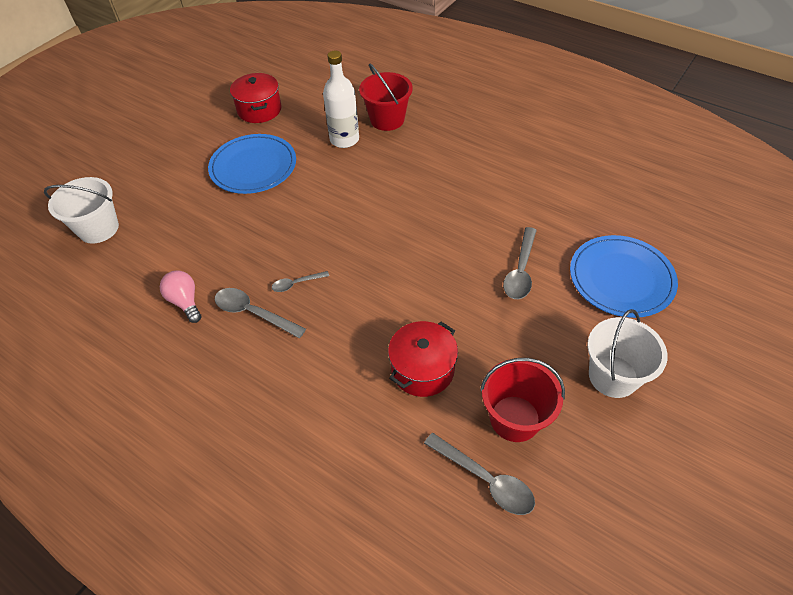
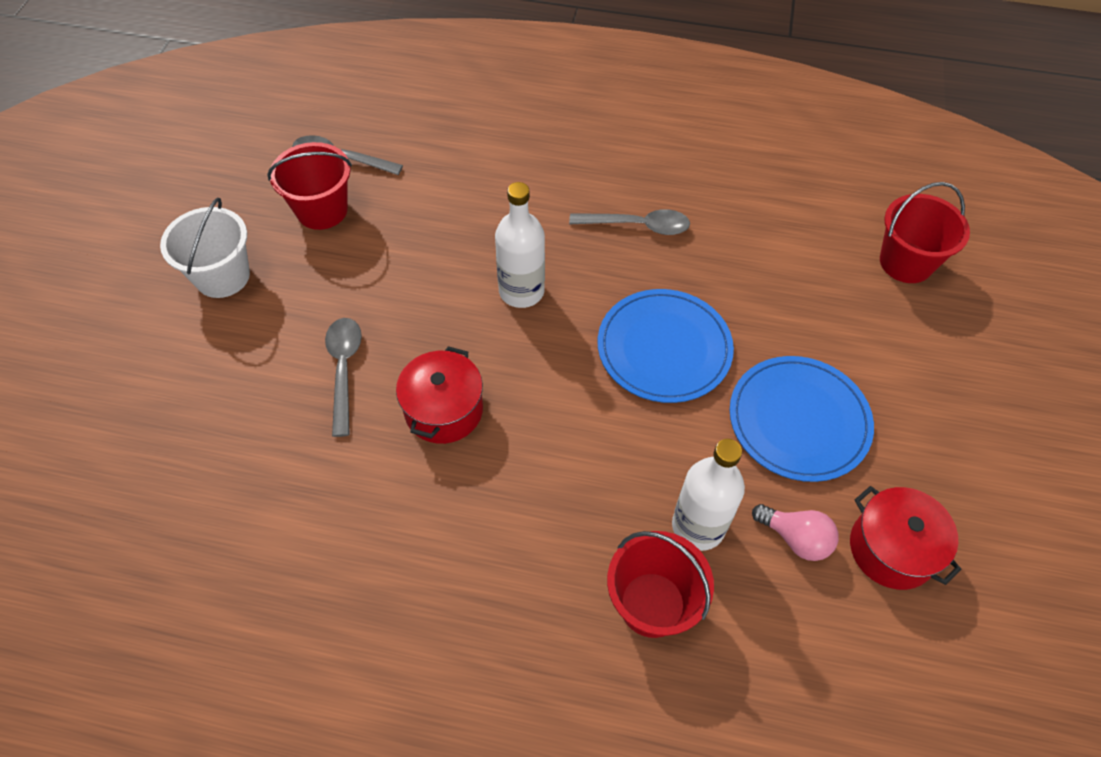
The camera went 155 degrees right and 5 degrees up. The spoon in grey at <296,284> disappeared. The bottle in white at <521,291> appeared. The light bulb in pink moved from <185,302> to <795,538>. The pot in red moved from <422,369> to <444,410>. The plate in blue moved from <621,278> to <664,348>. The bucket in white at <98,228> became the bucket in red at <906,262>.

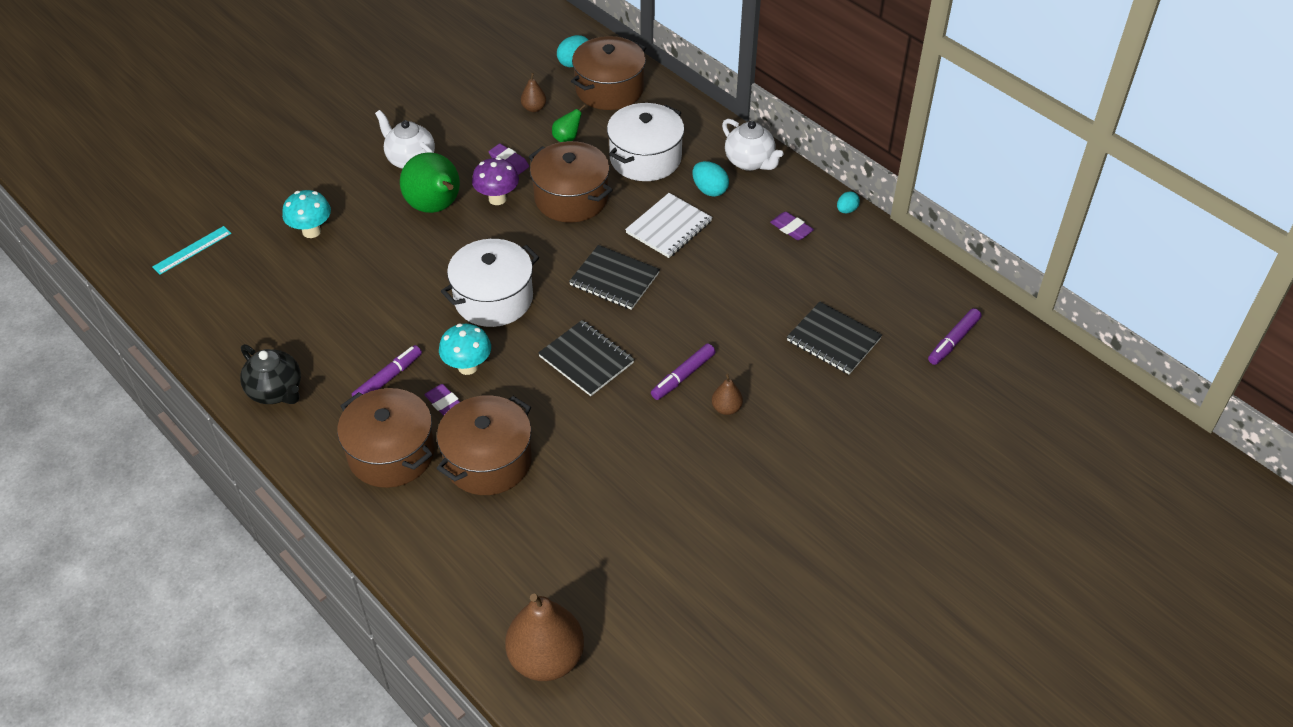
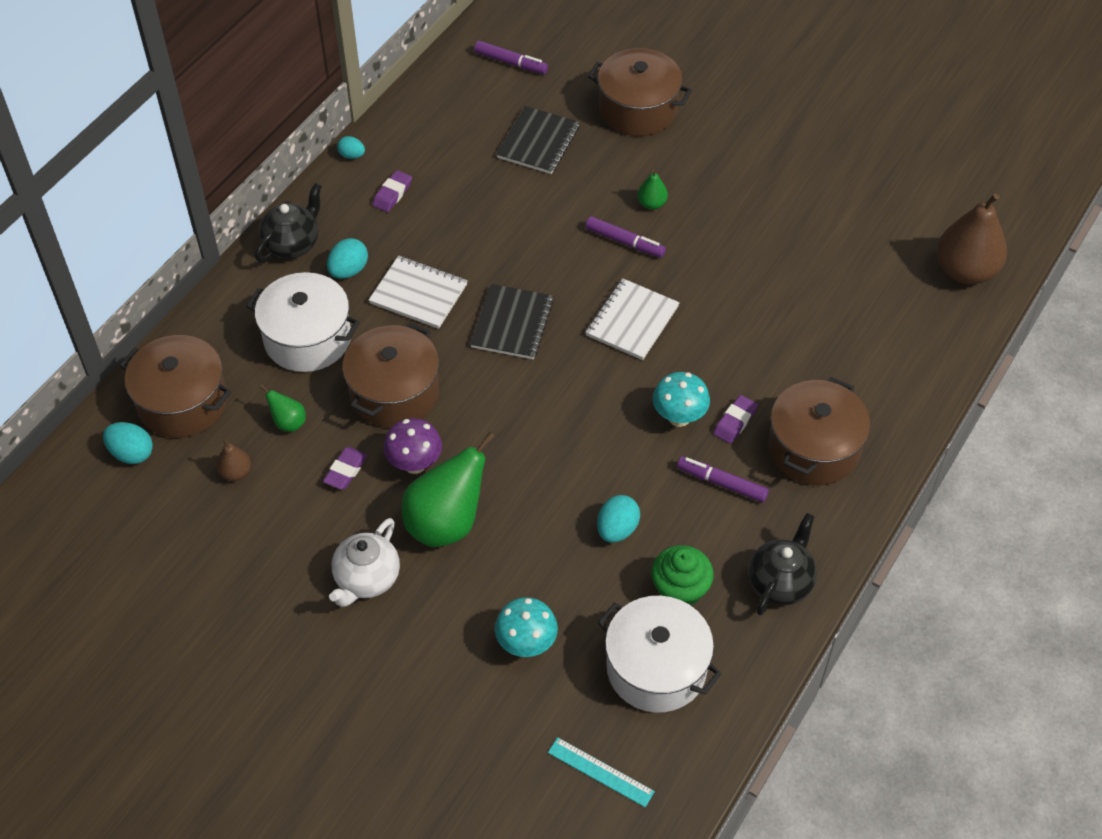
The camera went 105 degrees left and 5 degrees up. The egg in turquoise at <617,529> appeared. The cupcake in green at <680,591> appeared. The pot in brown moved from <488,461> to <638,109>. The pot in white moved from <493,298> to <656,668>. The notebook in black at <586,359> became the notebook in white at <632,321>. The pear in brown at <726,408> became the pear in green at <652,204>. The teapot in white at <750,162> became the teapot in black at <292,244>.

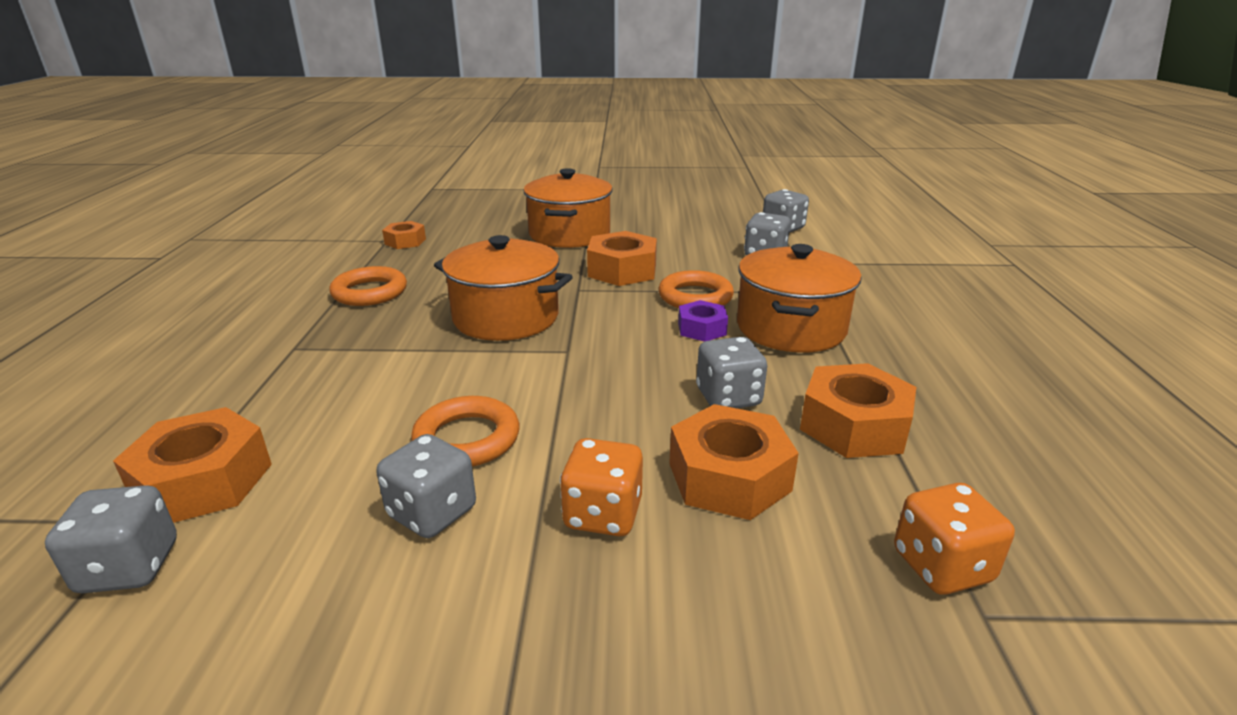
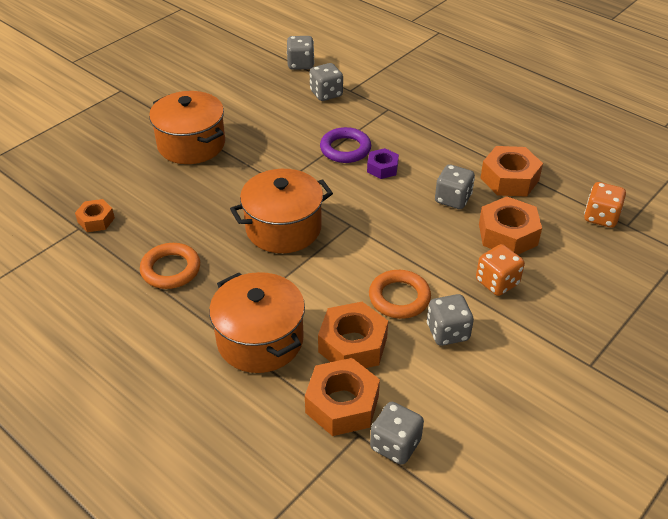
The camera went 50 degrees left and 15 degrees up. The nut in orange moved from <622,270> to <353,345>. The pot in orange moved from <791,328> to <260,340>. The ring in orange at <695,297> became the ring in purple at <345,149>.

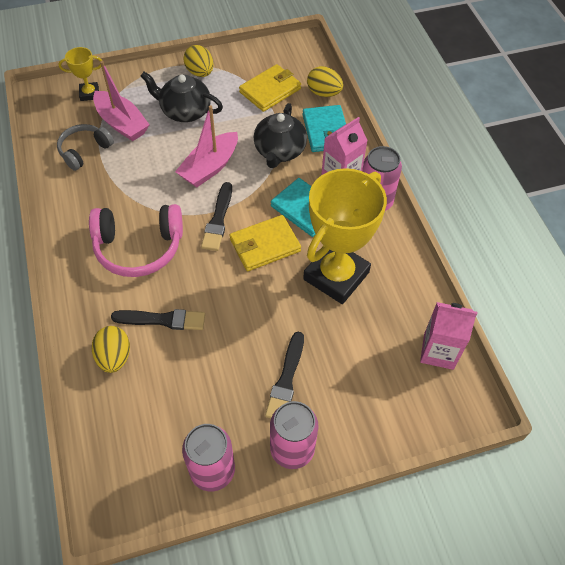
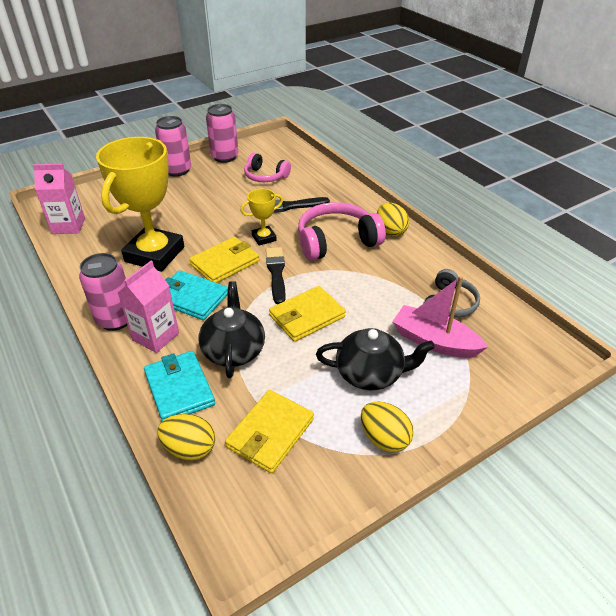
The camera went 165 degrees right and 15 degrees down. The brush in black at <286,379> disappeared. The headphones in pink at <265,176> appeared. The trophy in yellow moved from <89,94> to <264,238>. The egg in yellow moved from <114,357> to <390,231>. The boat in pink at <210,167> was replaced by the wallet in yellow at <307,316>.

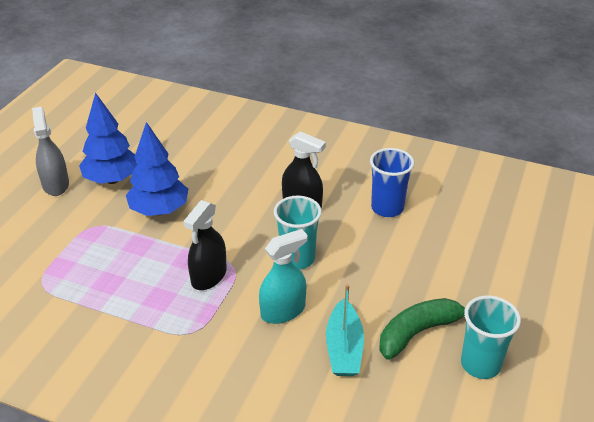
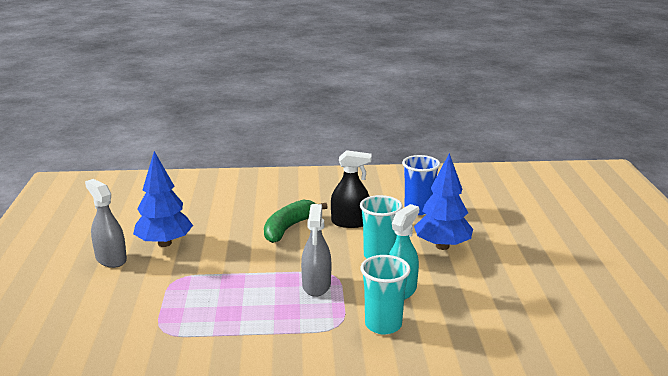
The camera went 25 degrees left and 15 degrees down. The boat in turquoise at <344,348> disappeared. The tree in blue moved from <159,210> to <442,246>. The banana in green moved from <418,332> to <289,228>. The cup in turquoise moved from <480,364> to <383,325>. The spray bottle in black at <209,276> became the spray bottle in grey at <316,285>.

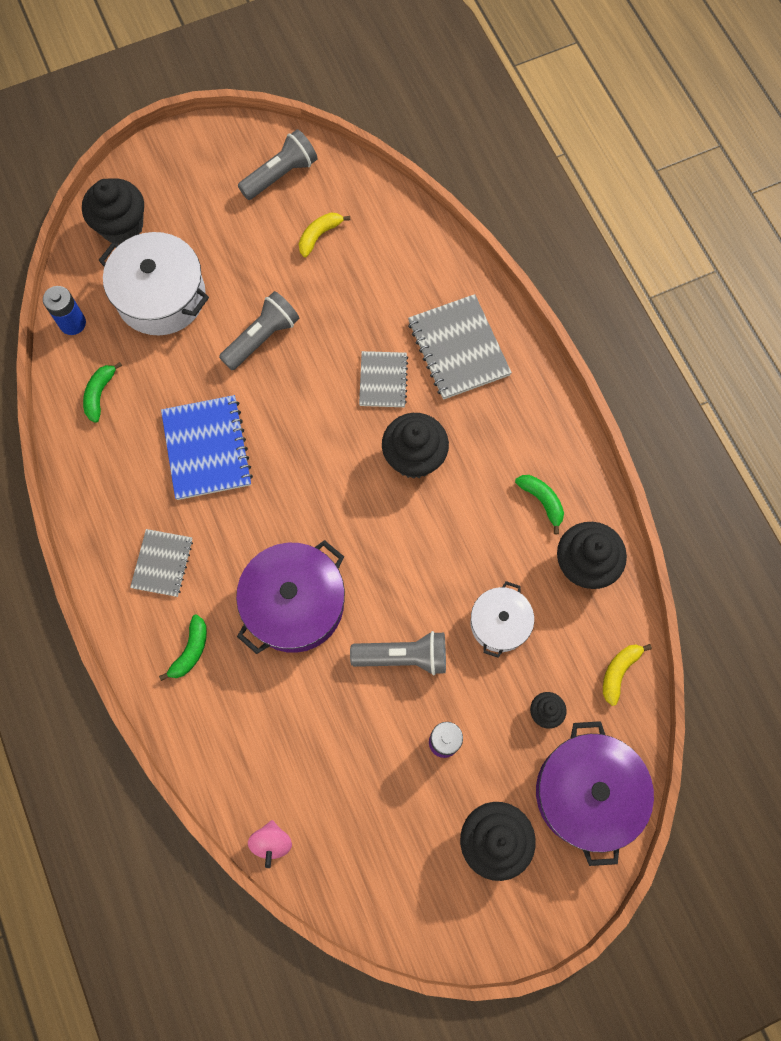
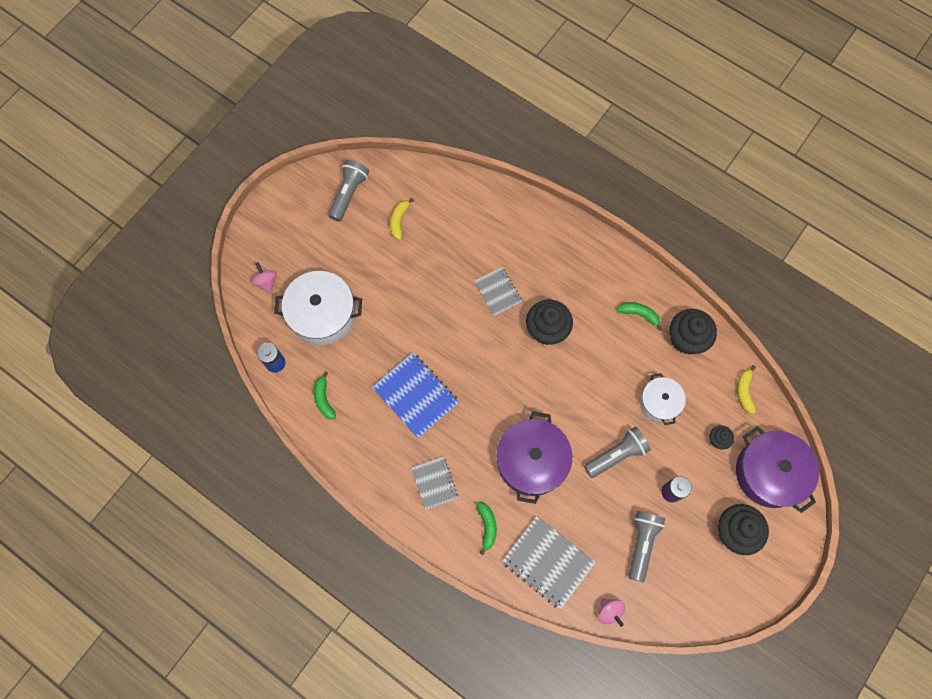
The camera went 30 degrees left and 0 degrees up. The flashlight in grey moved from <262,338> to <642,544>. The notebook in grey moved from <458,348> to <548,562>. The cupcake in black at <122,226> was replaced by the spinning top in pink at <266,282>.

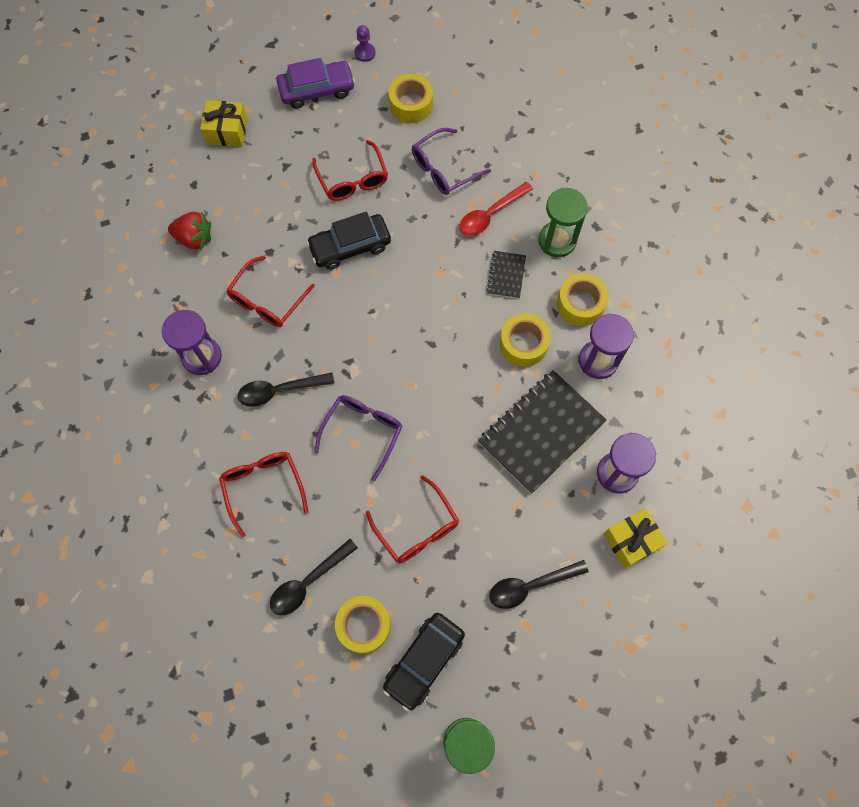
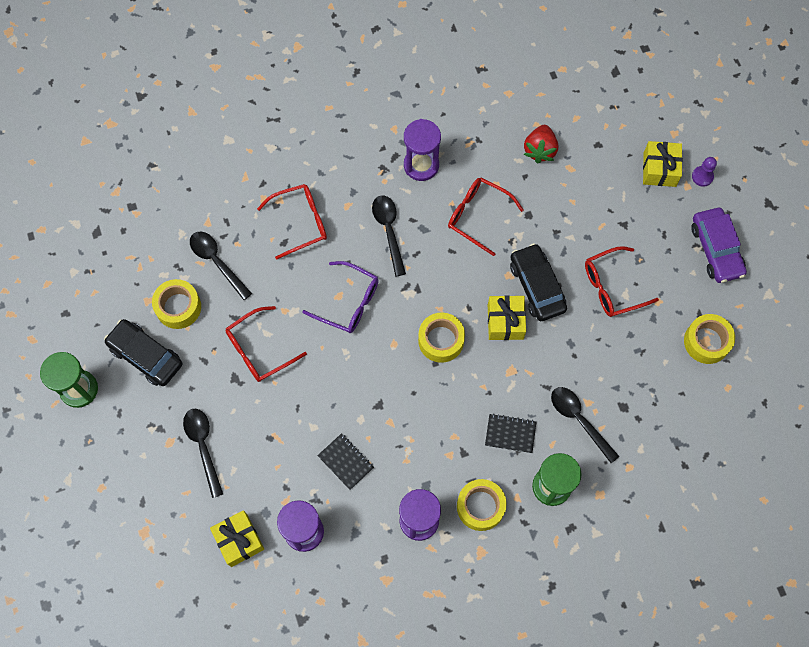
The camera went 90 degrees right and 0 degrees up. The glasses in purple at <444,169> disappeared. The gift in yellow at <505,322> appeared. The pawn in purple moved from <365,53> to <702,176>. The tape in yellow moved from <523,344> to <441,340>. The spoon in red at <490,214> became the spoon in black at <579,420>. The notebook in black at <541,432> changed to 0.47 times the size.

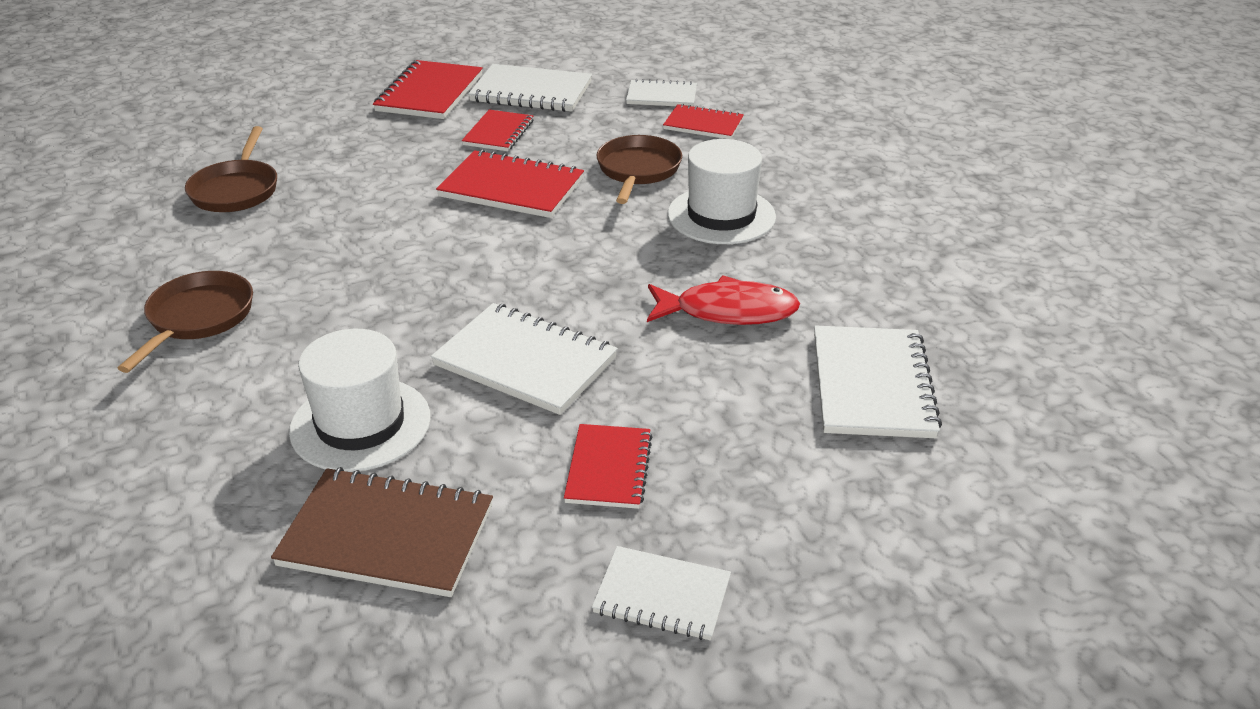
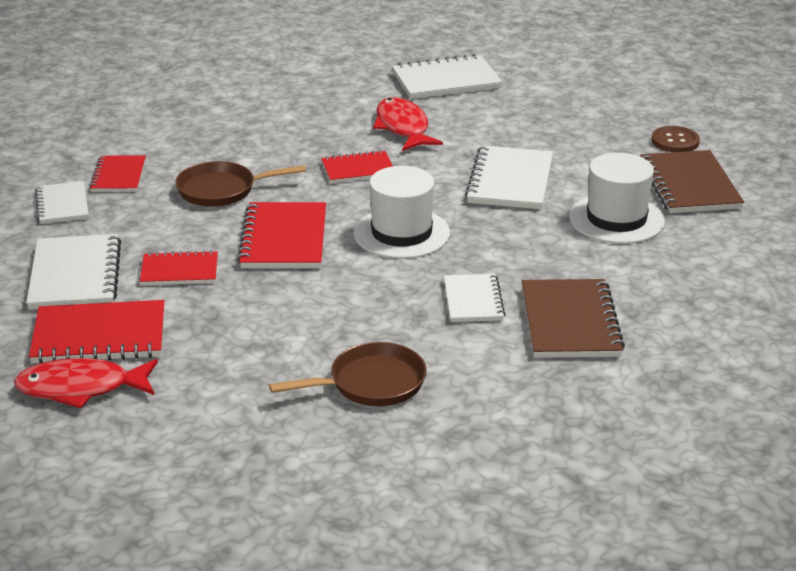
The camera went 110 degrees left and 5 degrees down. The fish in red at <81,388> appeared. The button in brown at <675,141> appeared. The notebook in red moved from <608,468> to <358,169>. The notebook in white moved from <662,596> to <473,300>. The hat in white moved from <721,215> to <401,233>. The pan in brown at <198,318> was replaced by the notebook in brown at <570,322>.

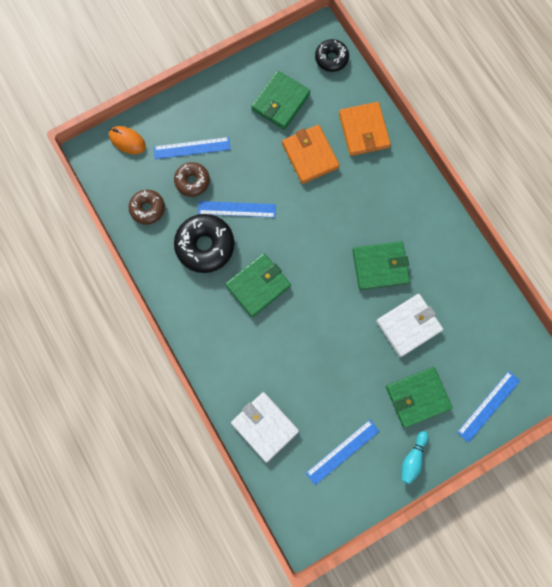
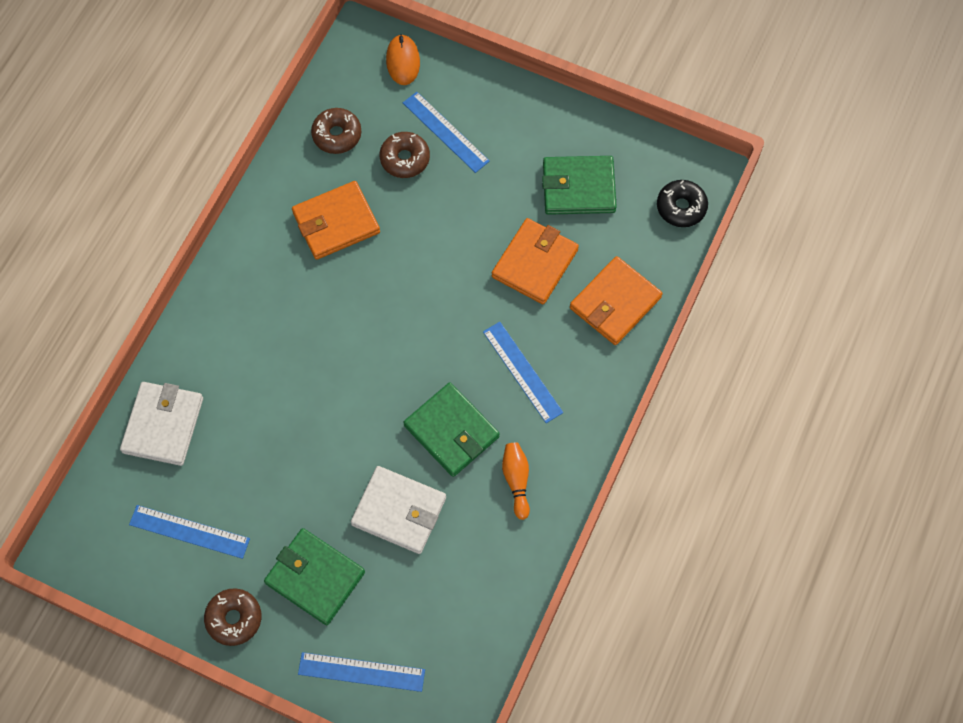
The camera went 55 degrees right and 10 degrees down. The wallet in green at <258,285> disappeared. The bowling pin in orange at <516,480> appeared. The ruler in blue moved from <237,209> to <522,372>. The donut in black at <205,246> was replaced by the wallet in orange at <336,223>. The bowling pin in turquoise at <412,458> was replaced by the donut in brown at <234,618>.

